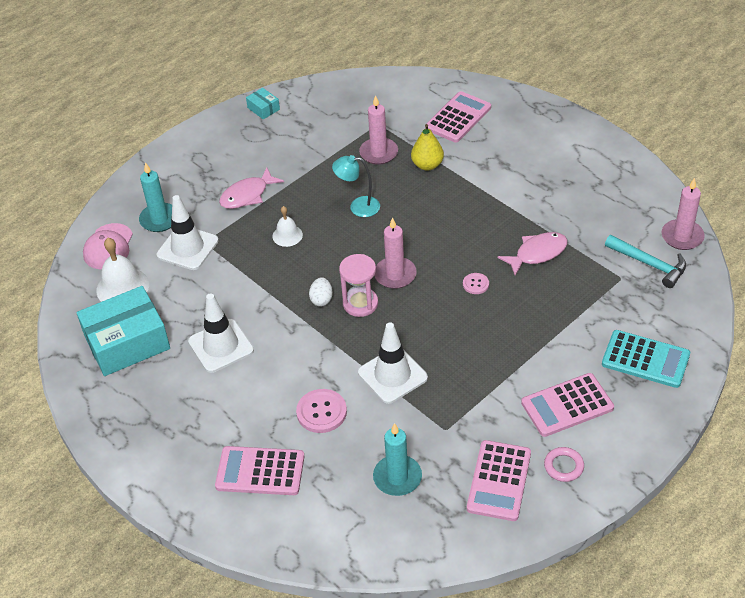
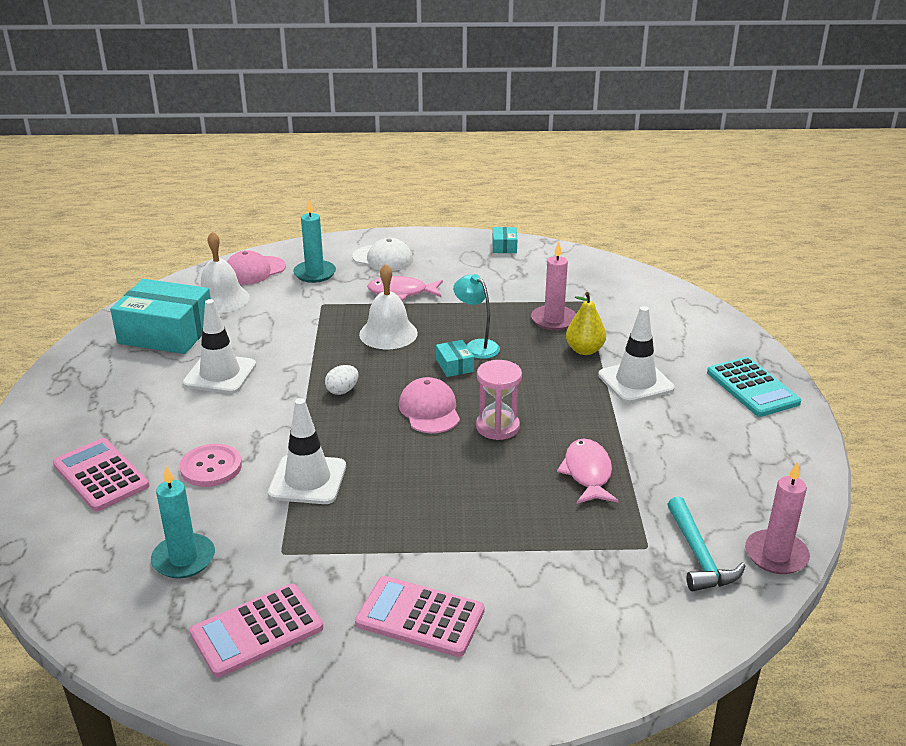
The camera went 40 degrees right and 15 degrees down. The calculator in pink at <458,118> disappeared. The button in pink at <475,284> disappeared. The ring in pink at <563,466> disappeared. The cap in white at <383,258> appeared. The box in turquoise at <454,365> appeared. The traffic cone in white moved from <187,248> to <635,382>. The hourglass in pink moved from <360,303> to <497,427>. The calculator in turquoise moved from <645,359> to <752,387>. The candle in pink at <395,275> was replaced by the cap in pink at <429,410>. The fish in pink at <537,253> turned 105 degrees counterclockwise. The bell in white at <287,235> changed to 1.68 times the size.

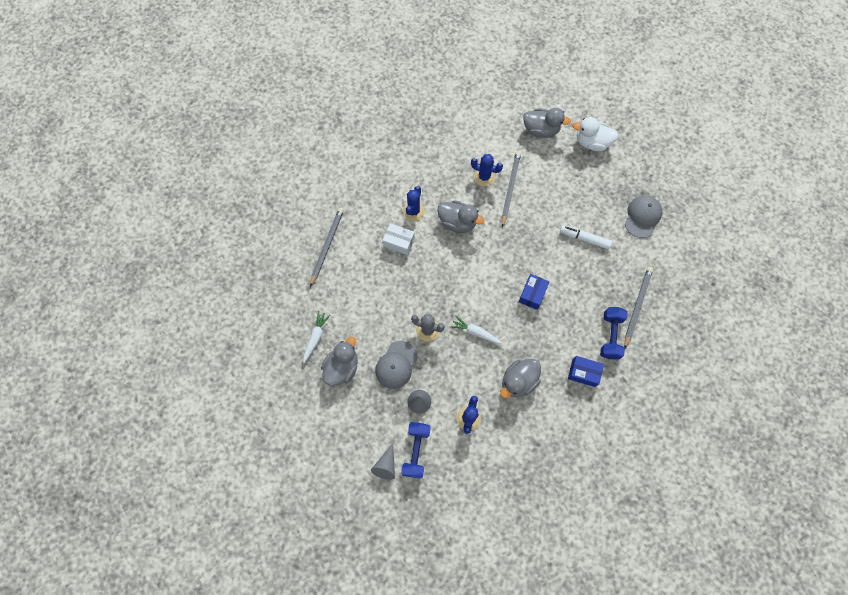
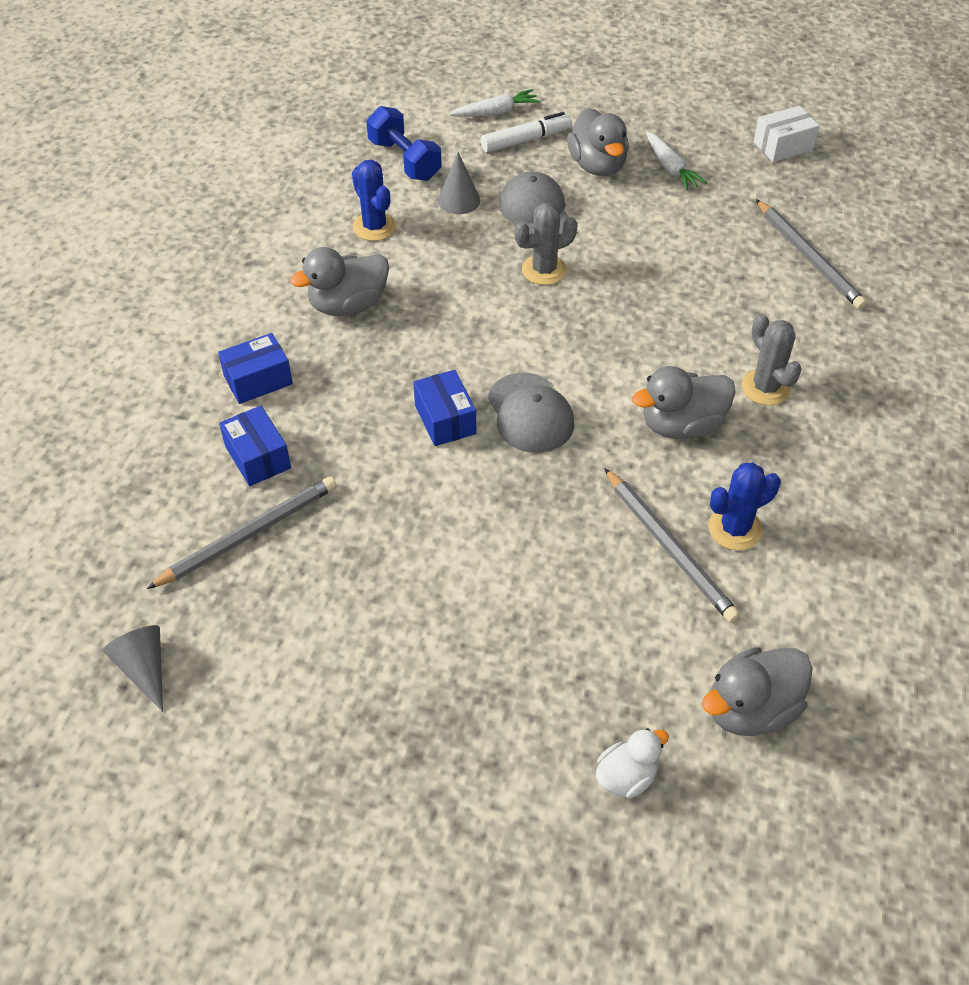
The camera went 135 degrees right and 20 degrees down. The cone in grey moved from <386,465> to <144,668>. The box in white moved from <399,242> to <783,146>. The carrot in white moved from <476,332> to <496,112>. The marker in white moved from <584,238> to <526,140>. The cap in grey moved from <642,217> to <530,413>. The dumbbell in blue at <610,336> was replaced by the box in blue at <258,457>. The cactus in blue at <413,211> became the cactus in grey at <765,387>. The duck in grey at <518,381> turned 120 degrees counterclockwise. The pencil in grey at <637,306> turned 105 degrees counterclockwise. The duck in white at <592,142> changed to 0.62 times the size.

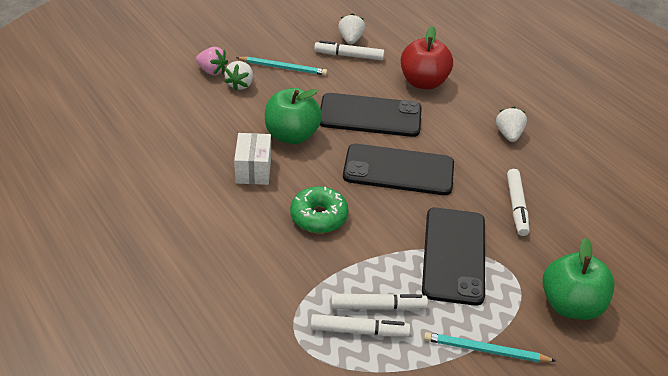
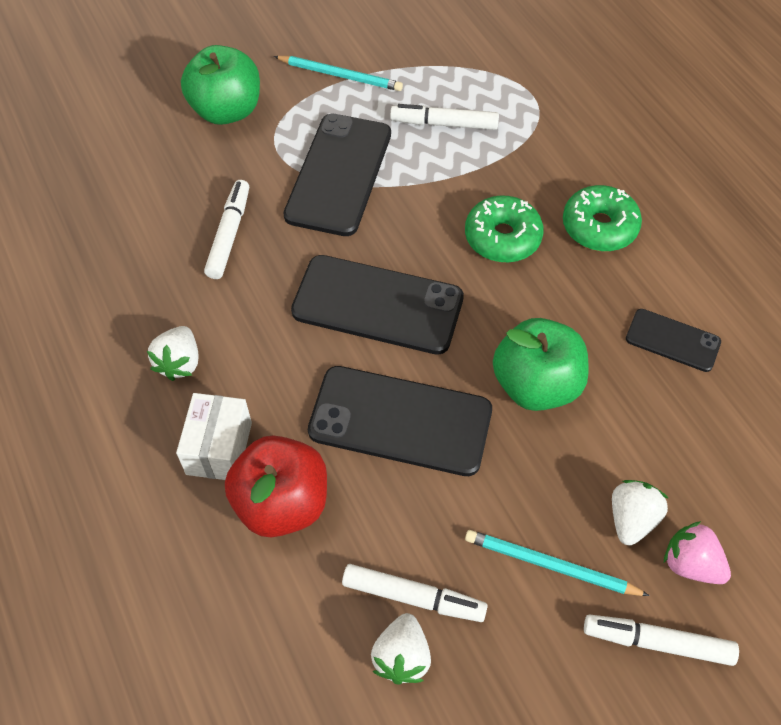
The camera went 170 degrees left and 15 degrees up. The donut in green at <599,227> appeared. The phone in black at <672,340> appeared. The box in white moved from <253,170> to <219,448>. The marker in white moved from <359,331> to <657,642>.

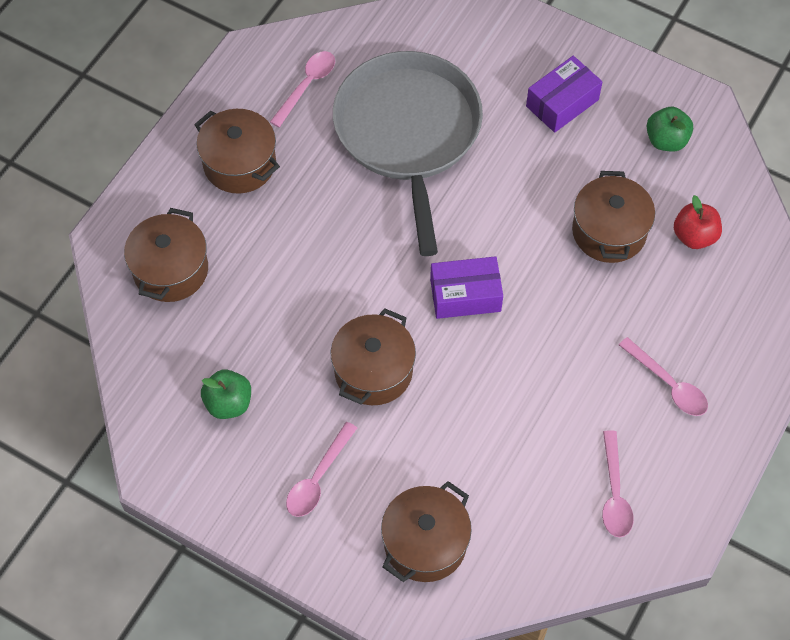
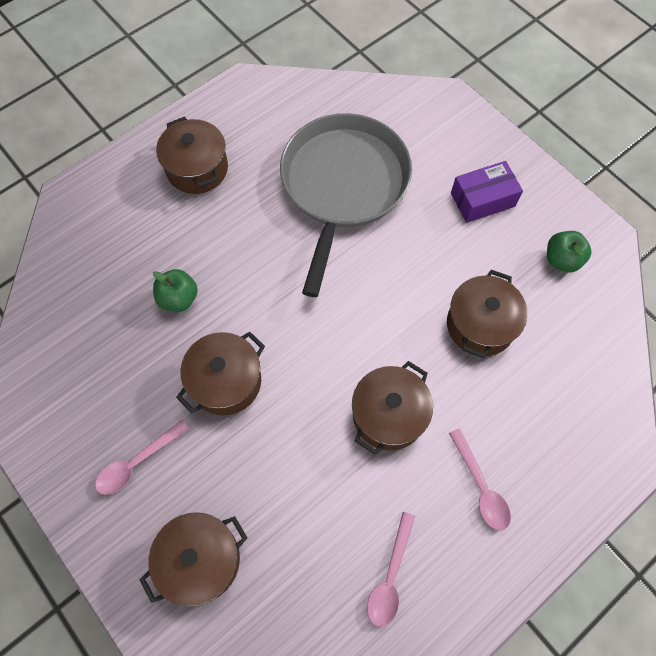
The camera went 20 degrees right and 5 degrees up. The spoon in pink at <307,86> disappeared. The box in purple at <465,295> disappeared. The apple in red at <694,236> disappeared. The pot in brown moved from <171,270> to <388,415>. The apple in green moved from <228,403> to <179,298>.

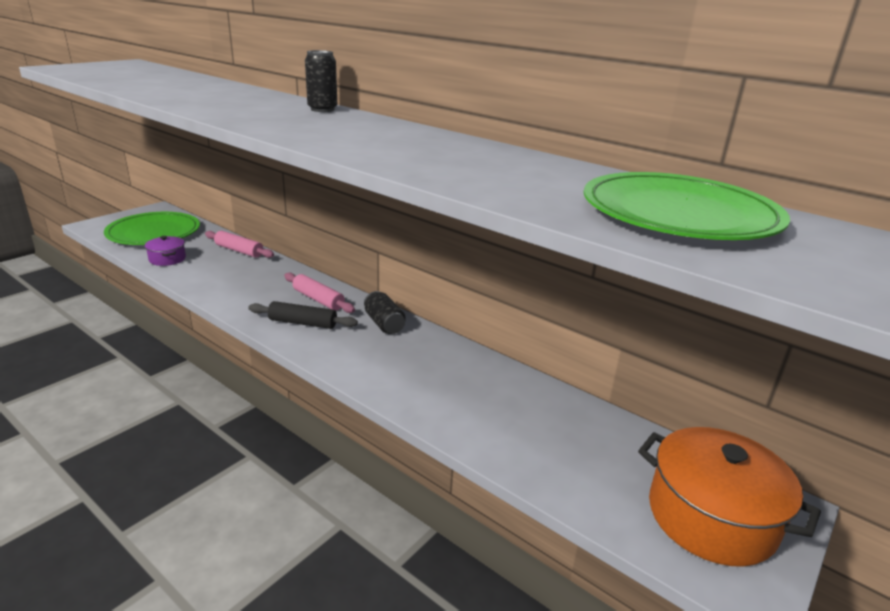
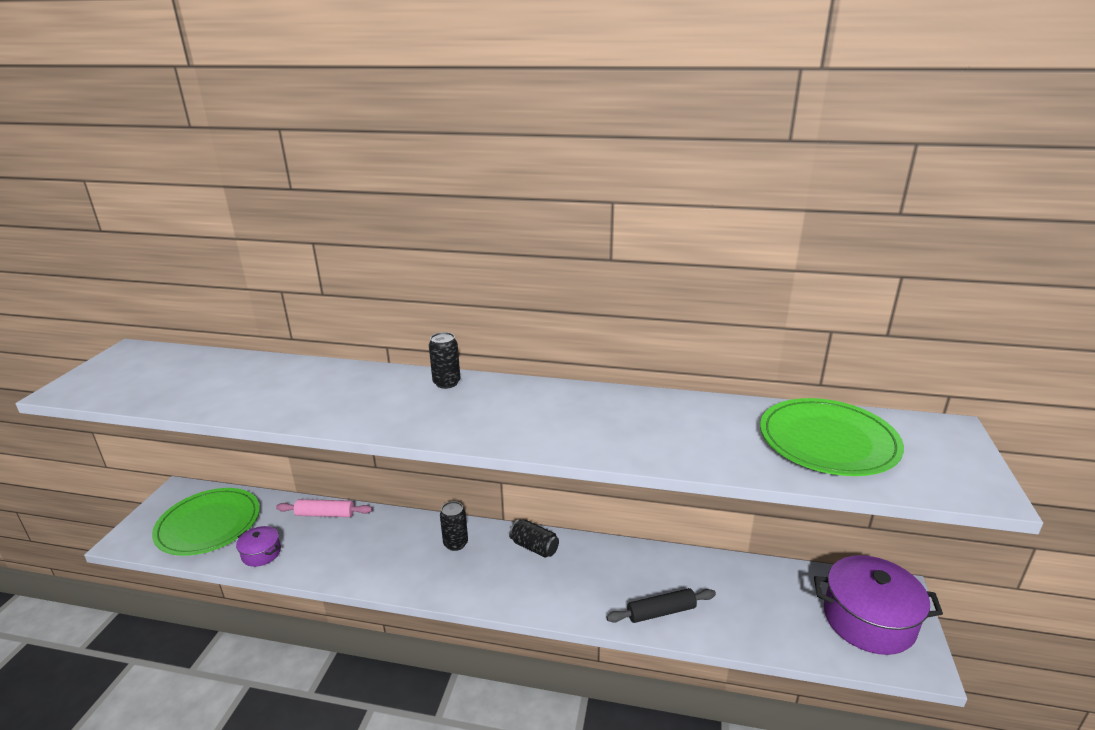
The camera went 25 degrees left and 0 degrees up. The rolling pin in black moved from <303,323> to <661,612>. The rolling pin in pink at <318,299> was replaced by the can in black at <455,543>. The pot in orange at <711,517> became the pot in purple at <868,620>.

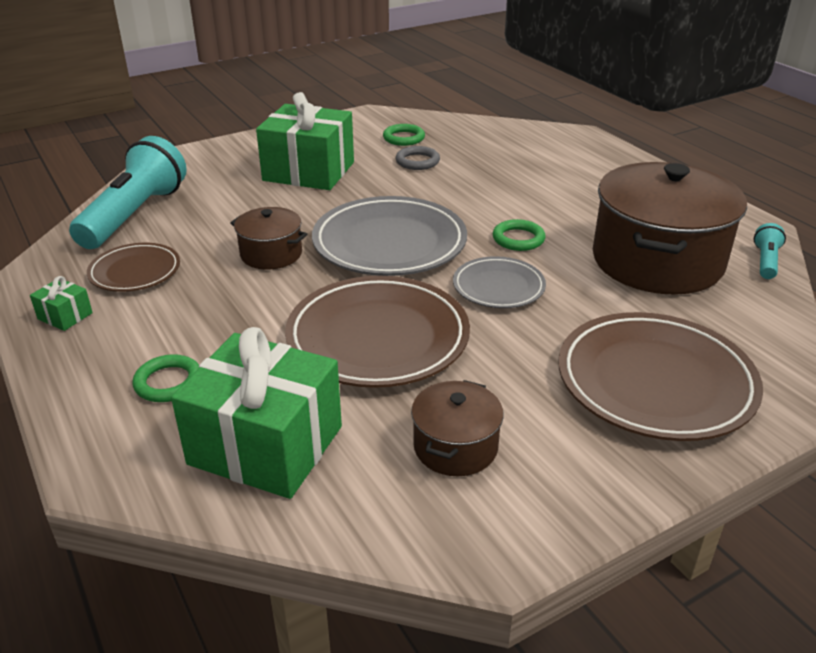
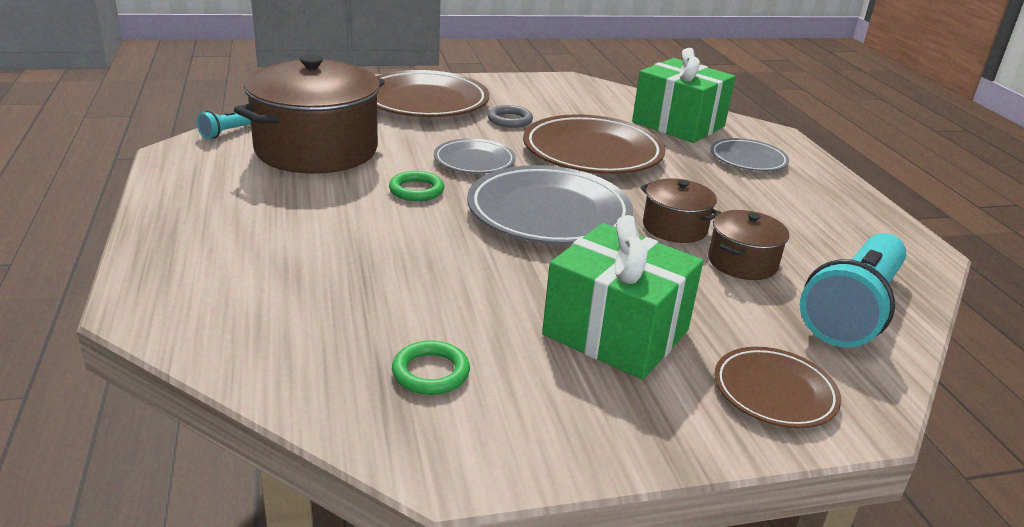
The camera went 165 degrees left and 5 degrees down. The gift in green at <65,316> disappeared. The plate in brown moved from <135,272> to <774,392>. The ring in grey moved from <417,161> to <510,120>. The pot in brown moved from <455,447> to <742,263>. The ring in green at <168,382> was replaced by the plate in grey at <748,159>.

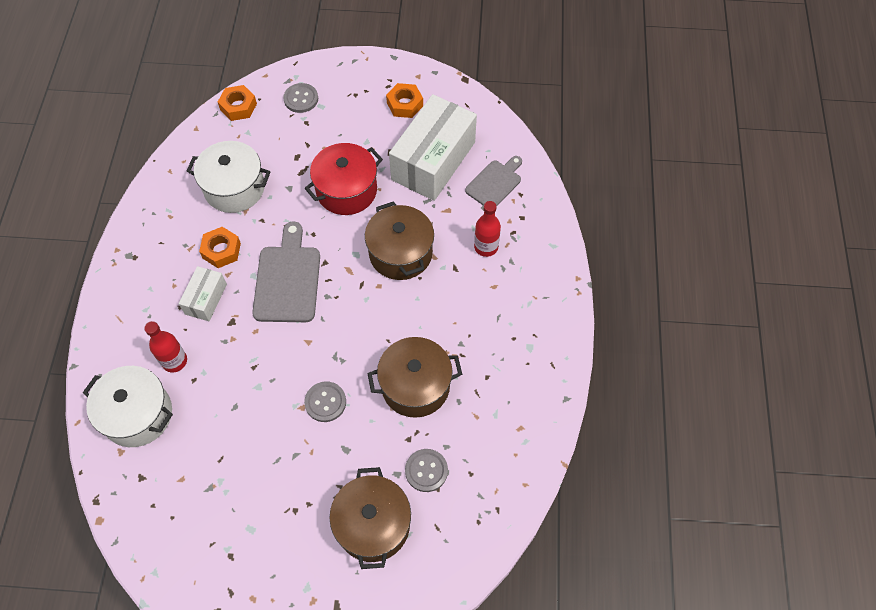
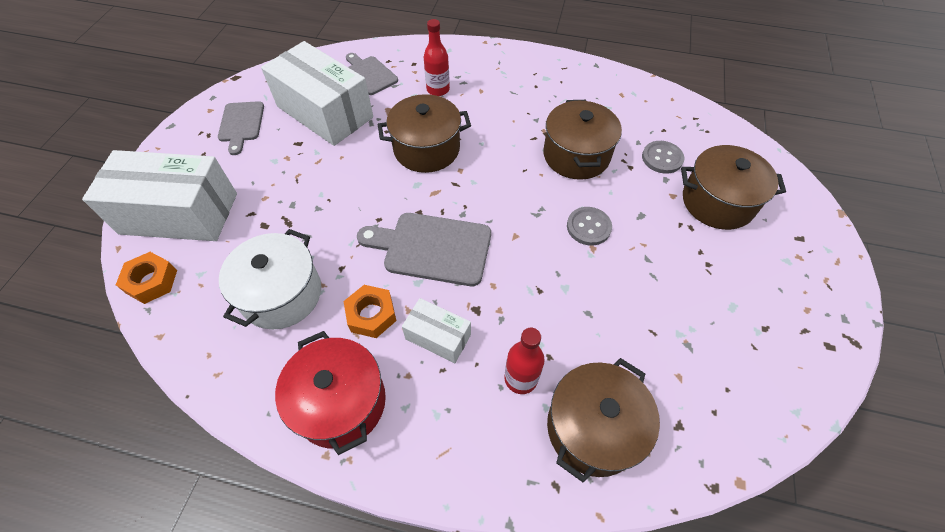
The camera went 80 degrees left and 5 degrees down. The pot in red moved from <346,190> to <340,402>. The button in grey at <301,99> was replaced by the box in white at <179,213>. The nut in orange at <404,104> was replaced by the cutting board in grey at <241,124>. The pot in white at <138,414> became the pot in brown at <593,428>.

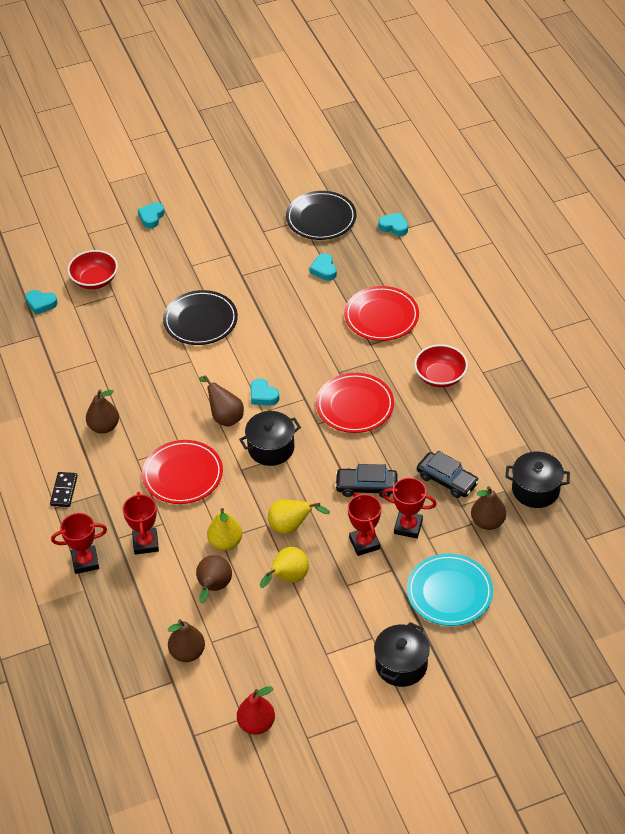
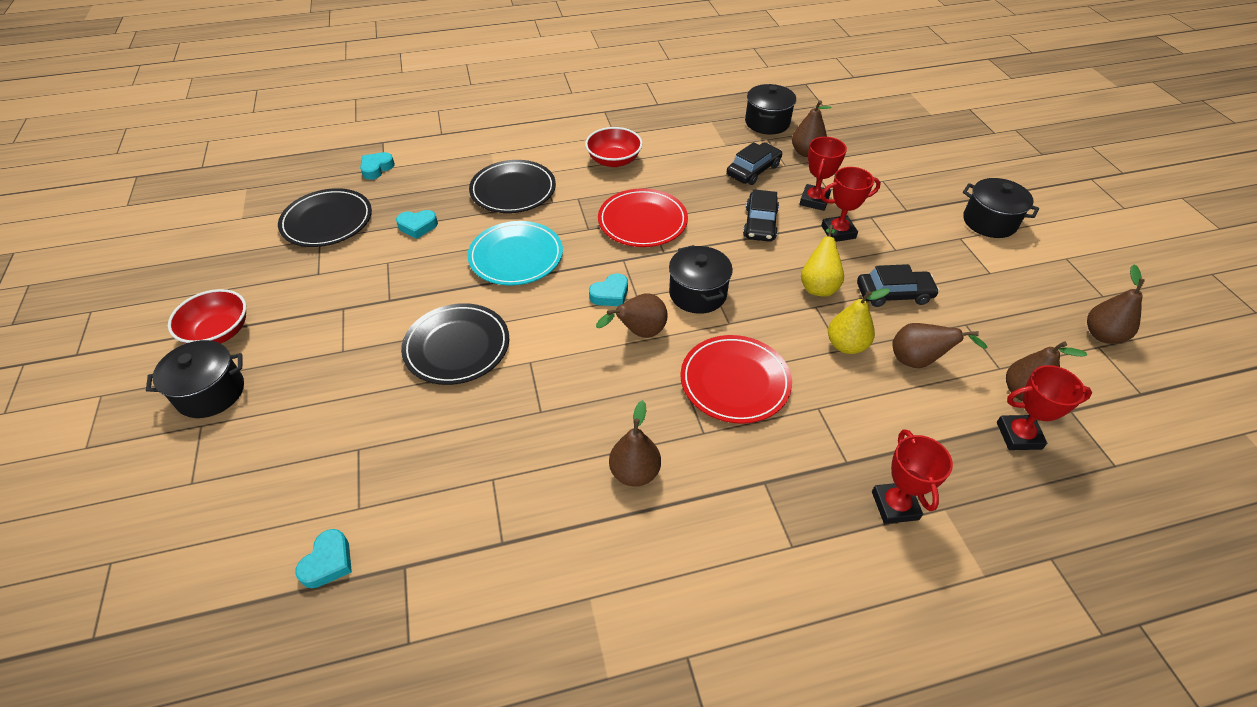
The camera went 85 degrees left and 0 degrees up. The domino in black at <64,491> disappeared. The bowl in red moved from <94,280> to <219,332>. The trophy in red moved from <145,543> to <1018,435>. The plate in turquoise moved from <449,592> to <516,257>. The heart in turquoise at <151,217> was replaced by the pot in black at <211,392>. The pear in yellow at <288,578> was replaced by the car in black at <894,294>. The pear in red at <256,724> became the pear in brown at <1102,335>. The plate in red at <381,316> became the plate in black at <513,190>.

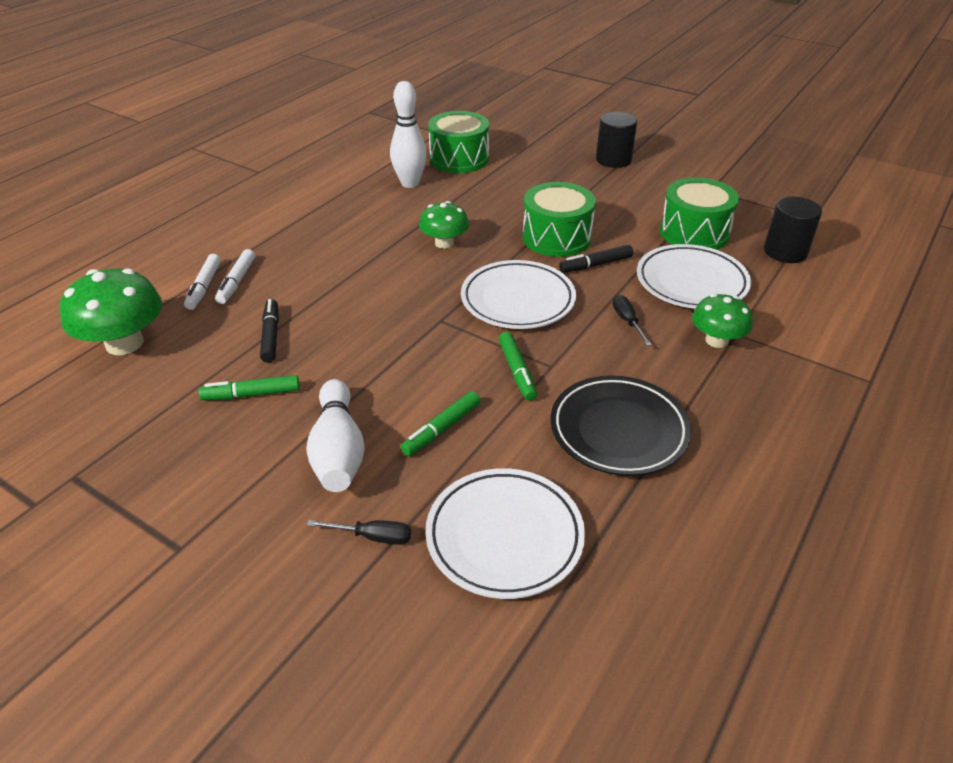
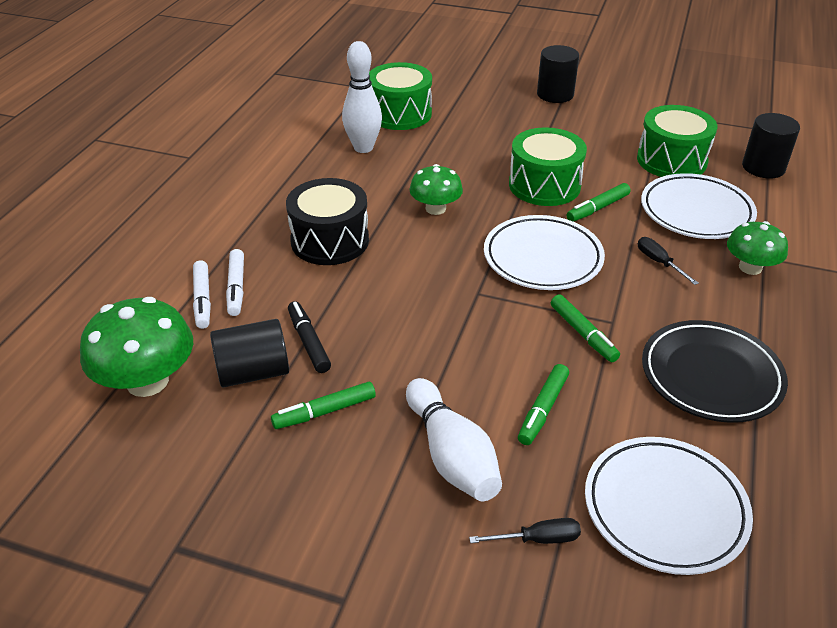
The camera went 15 degrees left and 0 degrees up. The cylinder in black at <253,372> appeared. The drum in black at <330,241> appeared. The marker in black at <596,265> became the marker in green at <598,208>.

